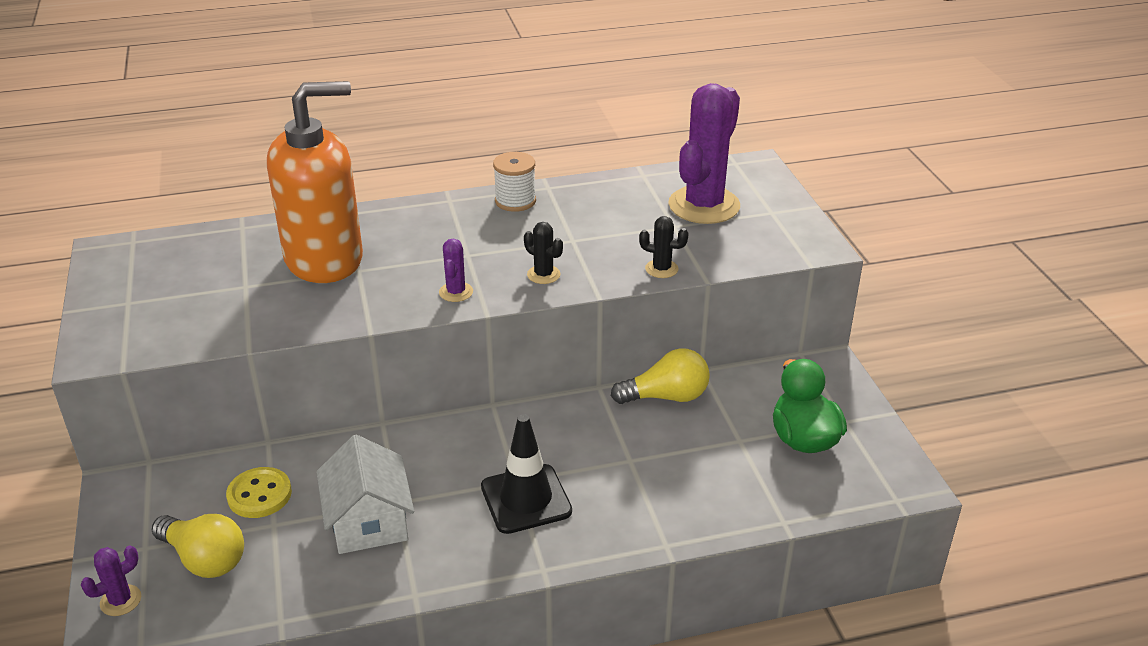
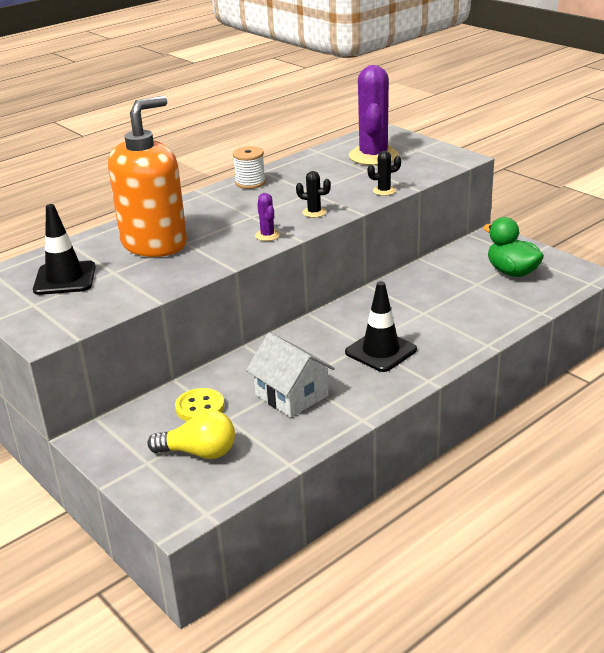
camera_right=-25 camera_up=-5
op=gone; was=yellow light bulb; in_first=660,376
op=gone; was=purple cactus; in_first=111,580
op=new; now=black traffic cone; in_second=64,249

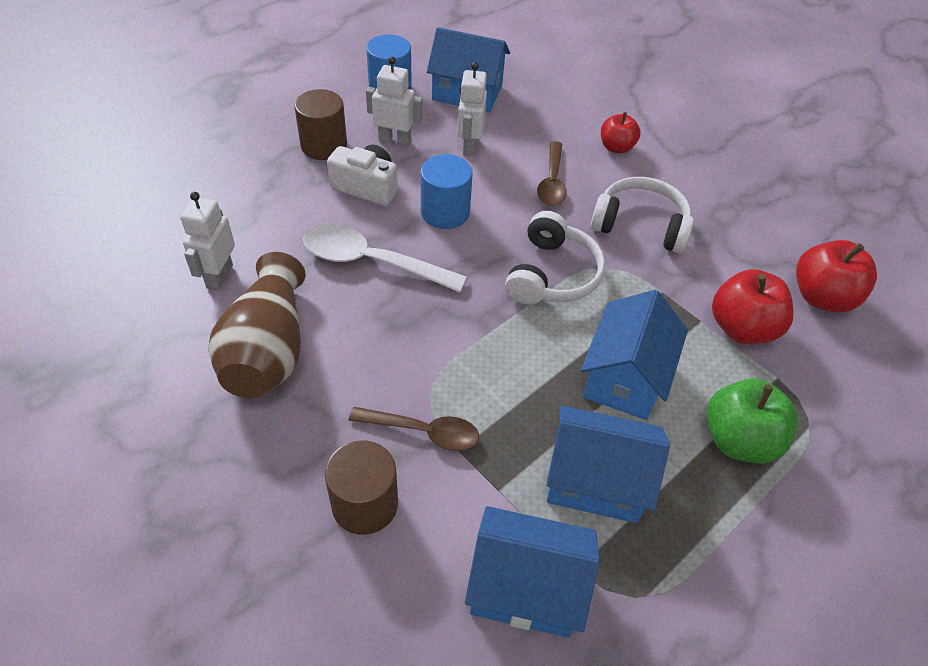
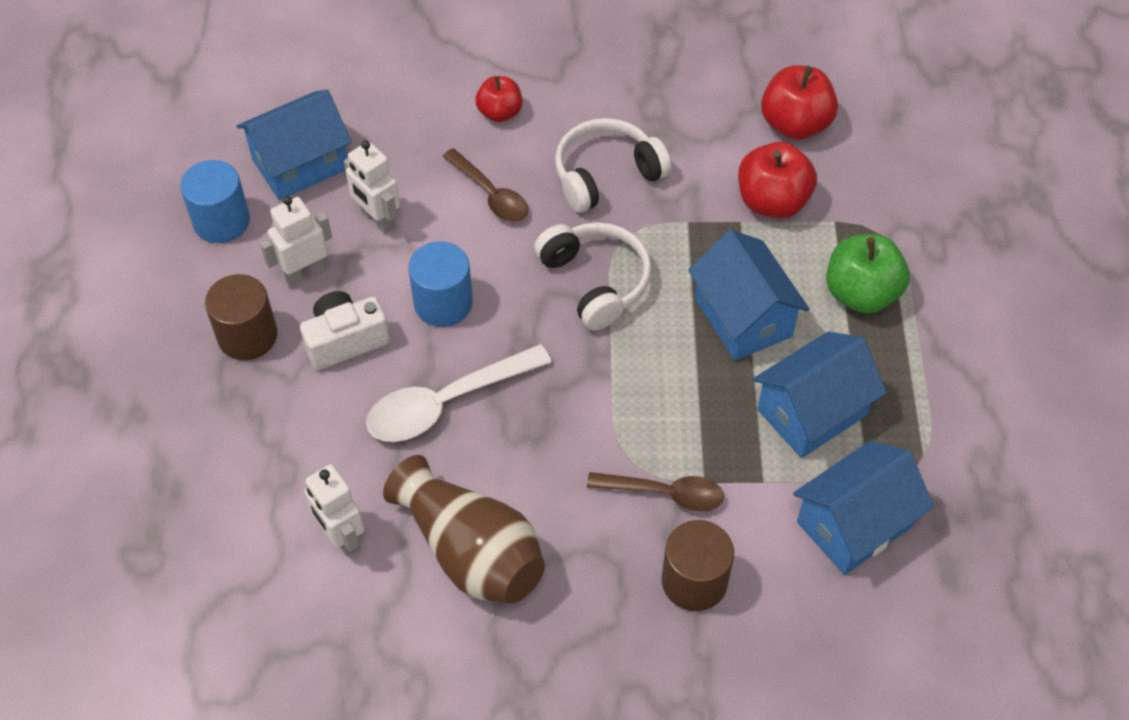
camera_right=-45 camera_up=5
op=rotated; was=brown spoon; in_first=414,429; in_second=655,492; clockwise=45

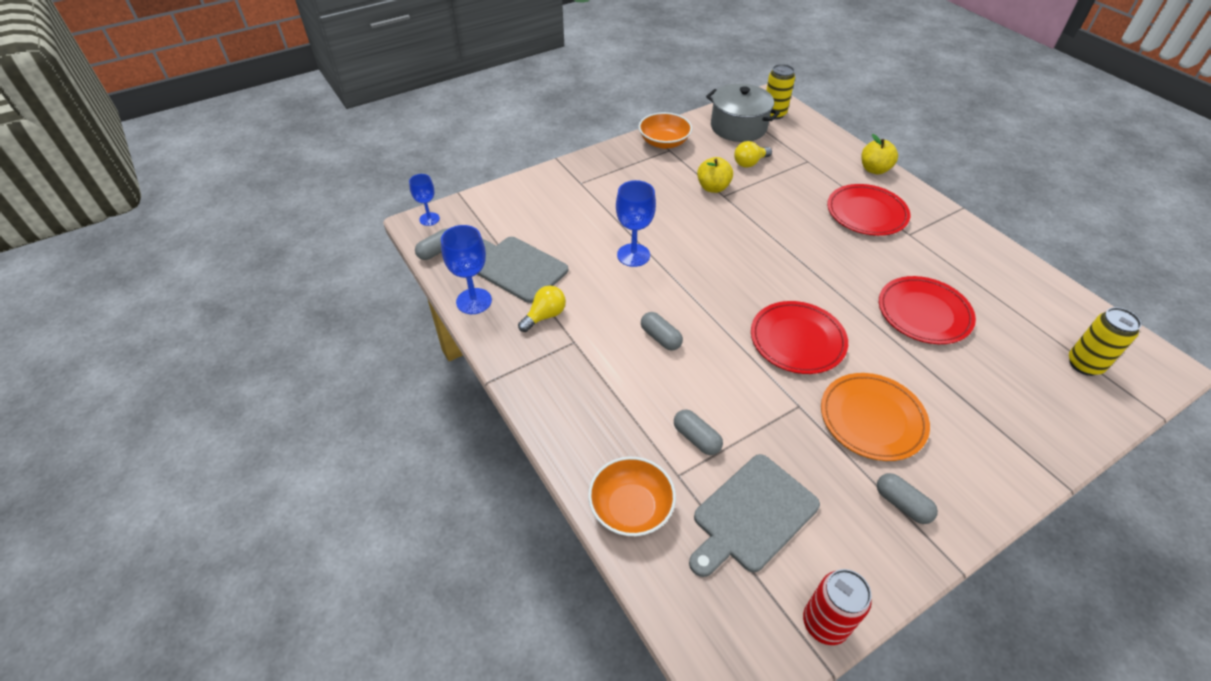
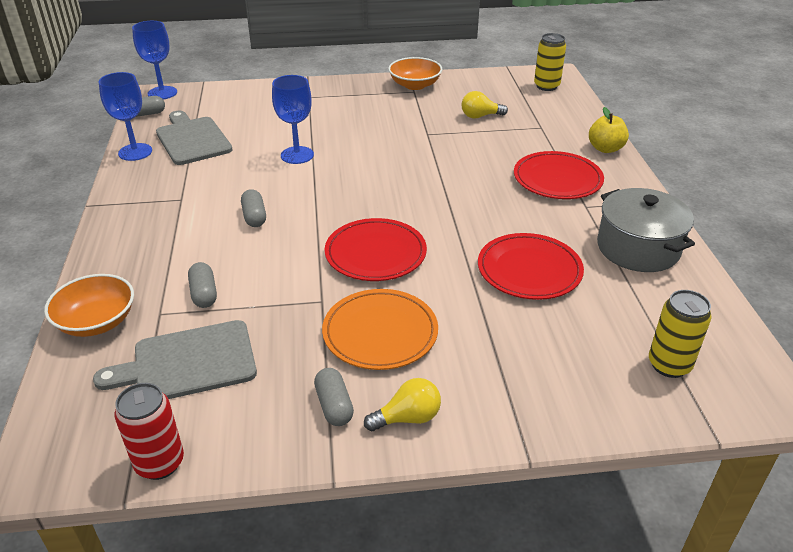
camera_right=25 camera_up=-10
op=shifted; was=grey pot; in_first=743,113; in_second=646,230
op=gone; was=yellow apple; in_first=715,175
op=scaled; was=blue goblet; in_first=424,200; in_second=154,60; ratio=1.57
op=shifted; was=yellow light bulb; in_first=542,309; in_second=402,404

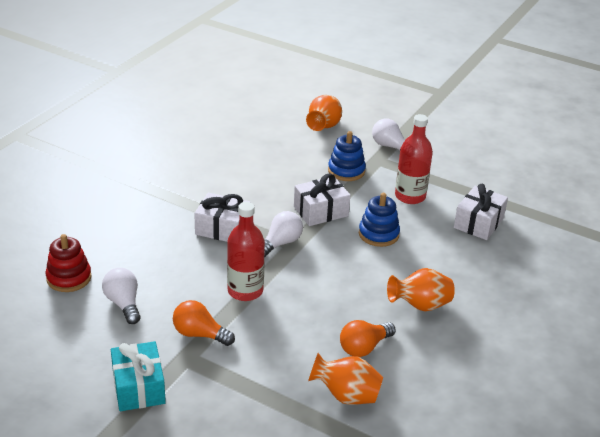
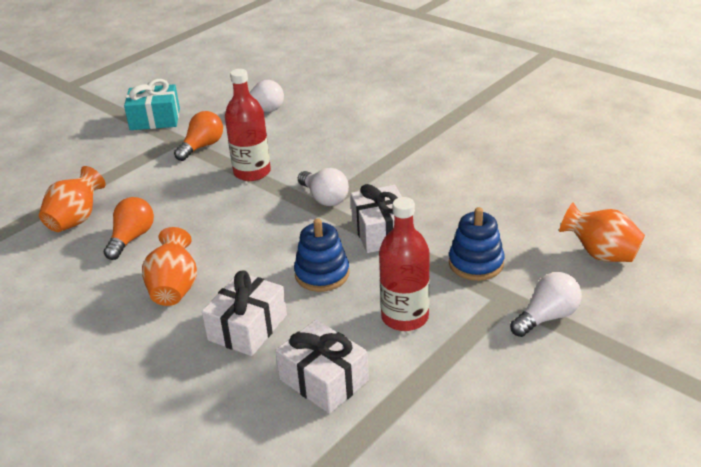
camera_right=105 camera_up=0
op=shifted; was=white gift; in_first=222,217; in_second=244,313
op=gone; was=red stacking toy; in_first=69,263
op=rotated; was=orange light bulb; in_first=368,338; in_second=129,228; clockwise=45

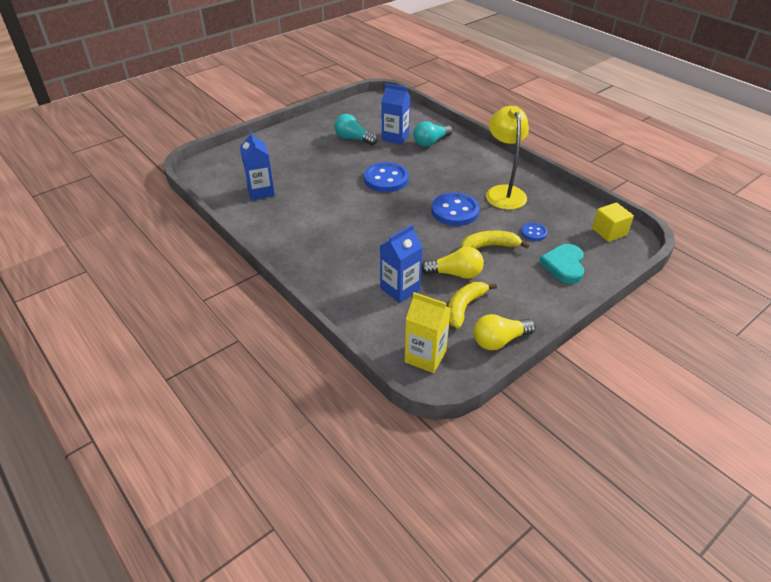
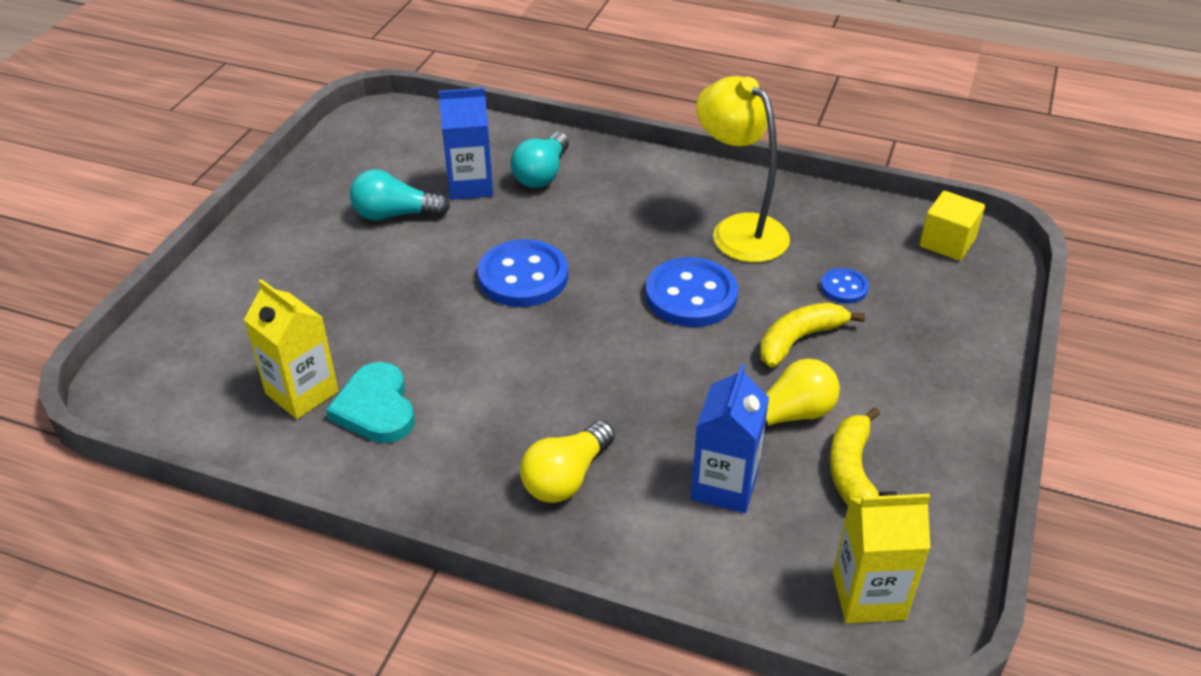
camera_right=-30 camera_up=0
op=repainted; was=blue carton; now=yellow carton; in_first=257,165; in_second=291,349
op=shifted; was=turquoise heart; in_first=561,264; in_second=370,402
op=shifted; was=yellow light bulb; in_first=505,332; in_second=567,462

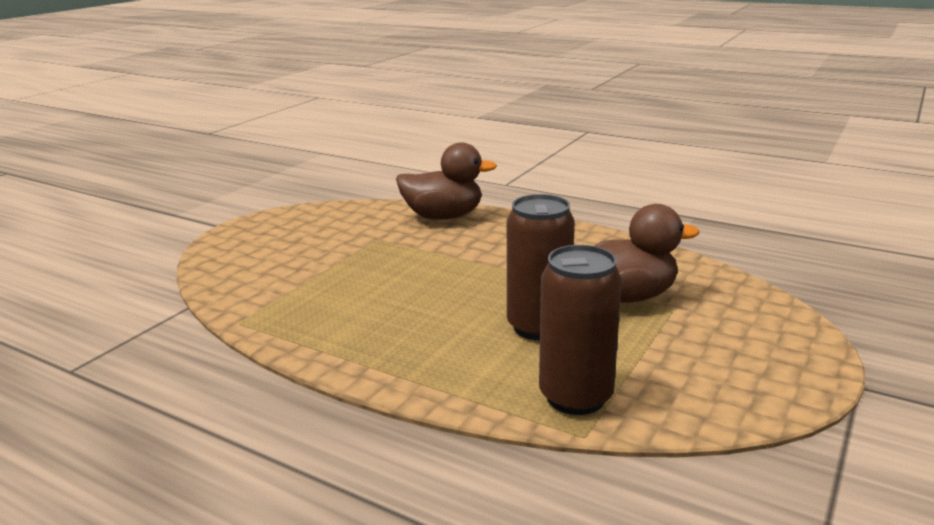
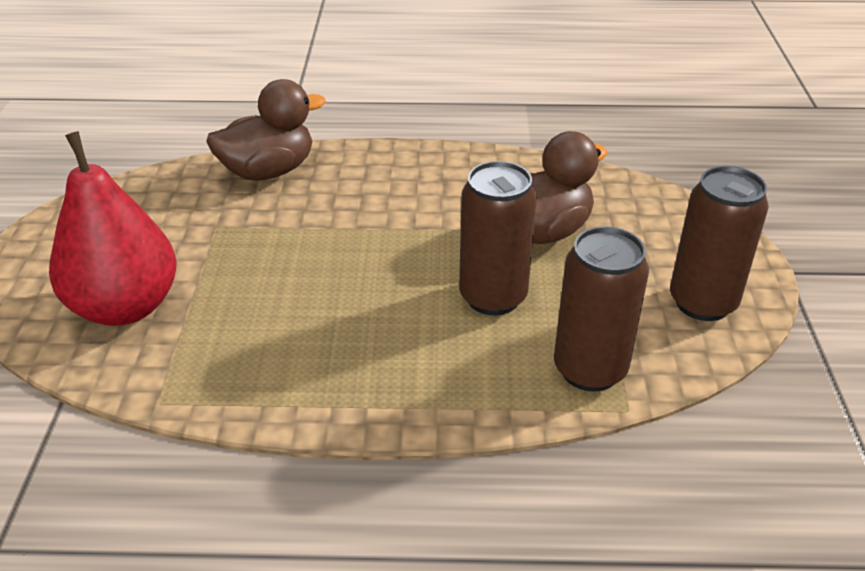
camera_right=-30 camera_up=15
op=new; now=red pear; in_second=113,228
op=new; now=brown can; in_second=719,243

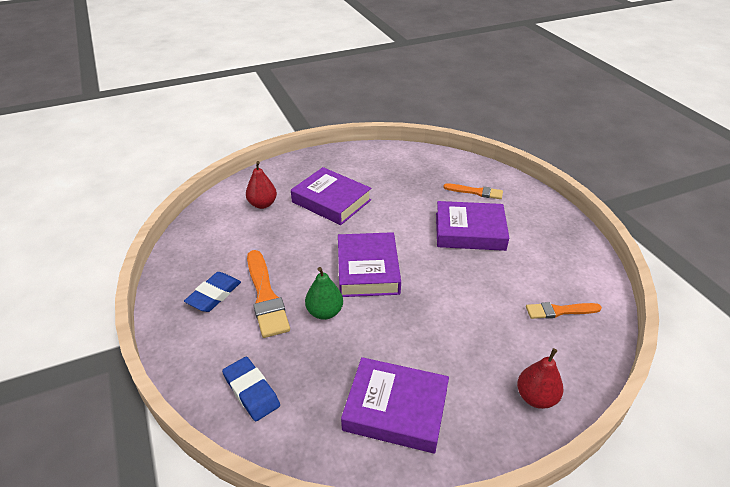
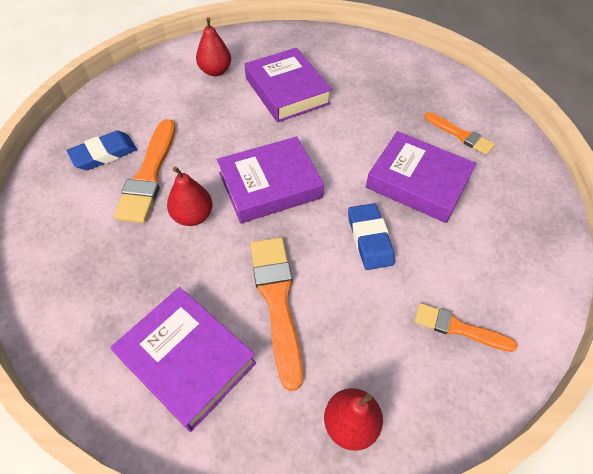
camera_right=25 camera_up=15
op=rotated; was=purple book; in_first=369,264; in_second=270,180; clockwise=45
op=repainted; was=green pear; now=red pear; in_first=324,293; in_second=190,196
op=shifted; was=blue eraser; in_first=251,389; in_second=371,236
op=new; now=orange brush; in_second=276,314

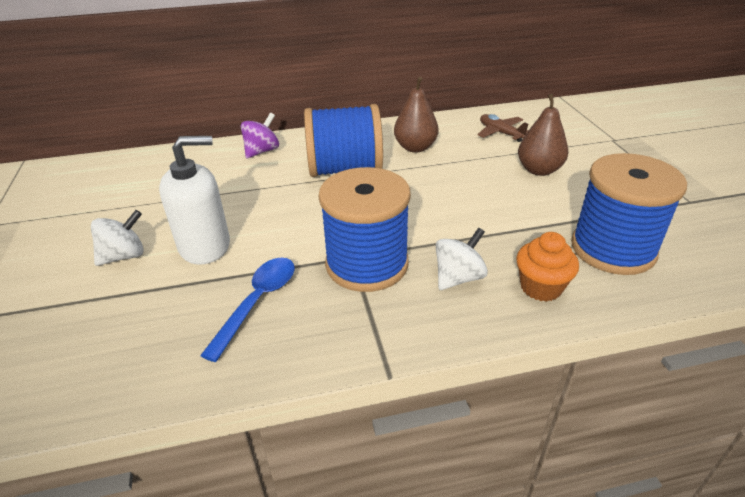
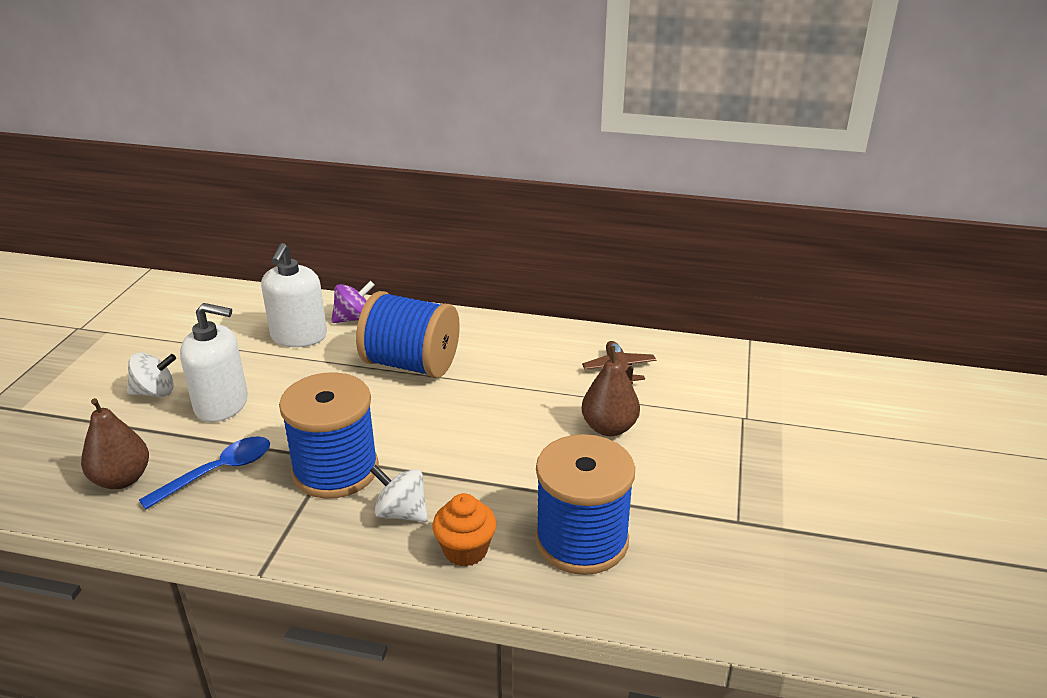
camera_right=25 camera_up=-5
op=shifted; was=brown pear; in_first=416,115; in_second=115,443
op=rotated; was=white spinning top; in_first=462,259; in_second=399,493; clockwise=-135
op=new; now=white soap dispenser; in_second=294,295

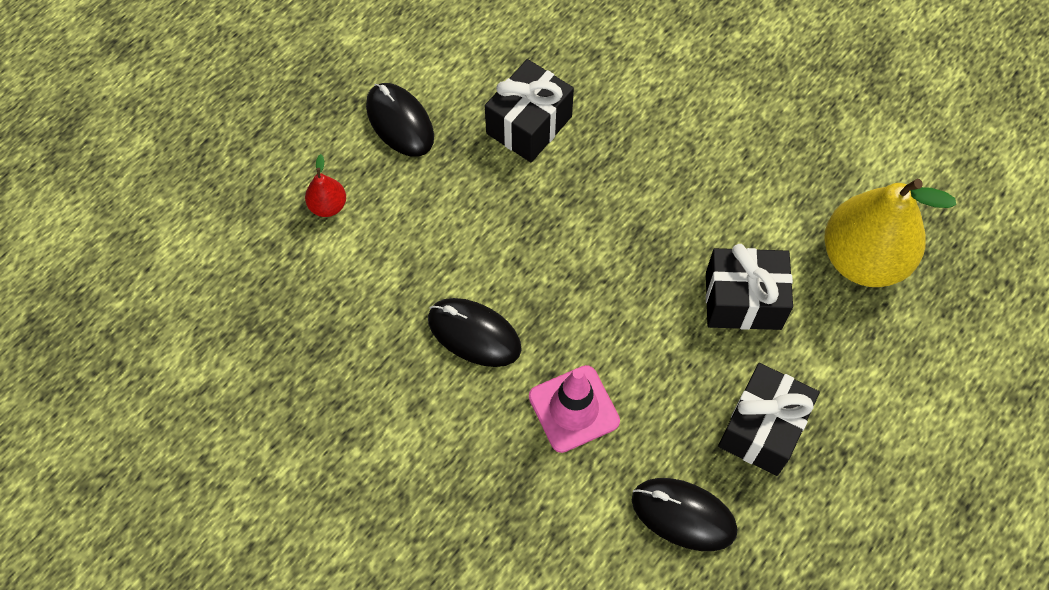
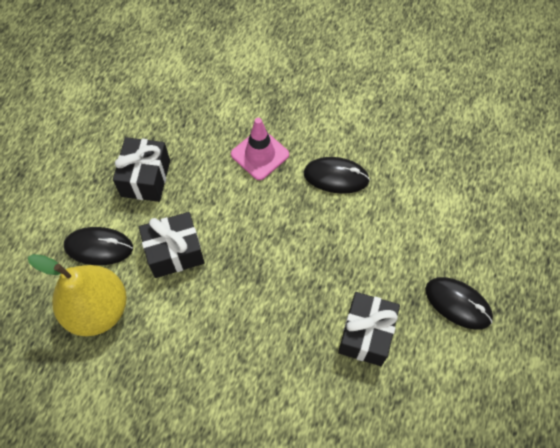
camera_right=160 camera_up=0
op=gone; was=red pear; in_first=325,185
op=shifted; was=black mouse; in_first=685,514; in_second=98,246

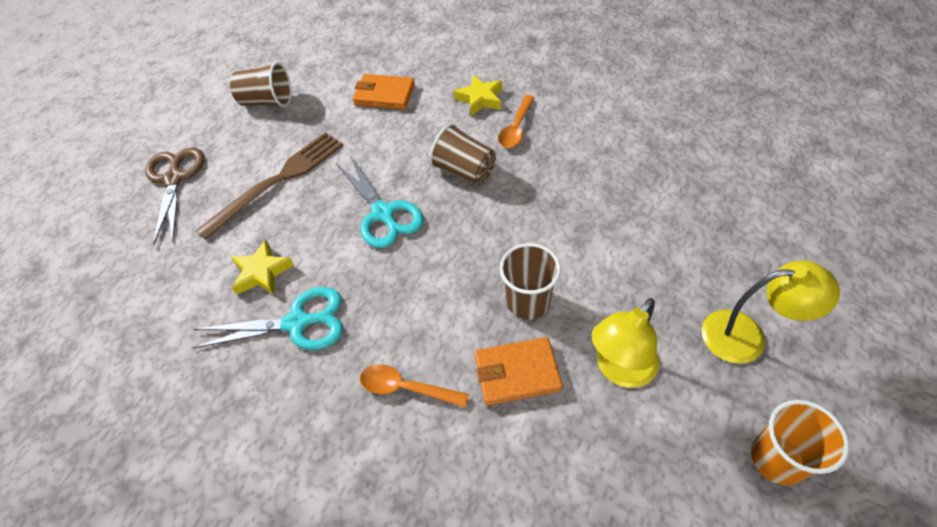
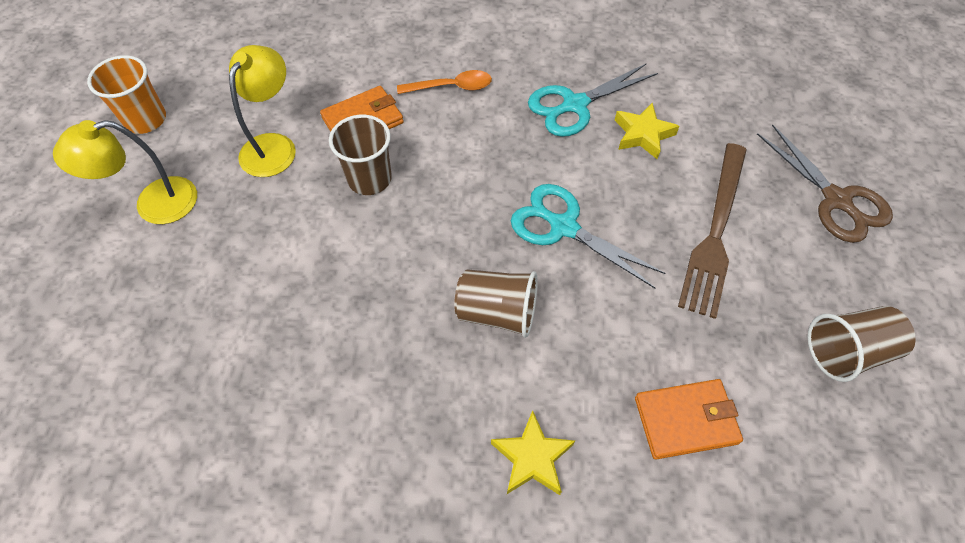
camera_right=155 camera_up=5
op=gone; was=orange spoon; in_first=516,121

